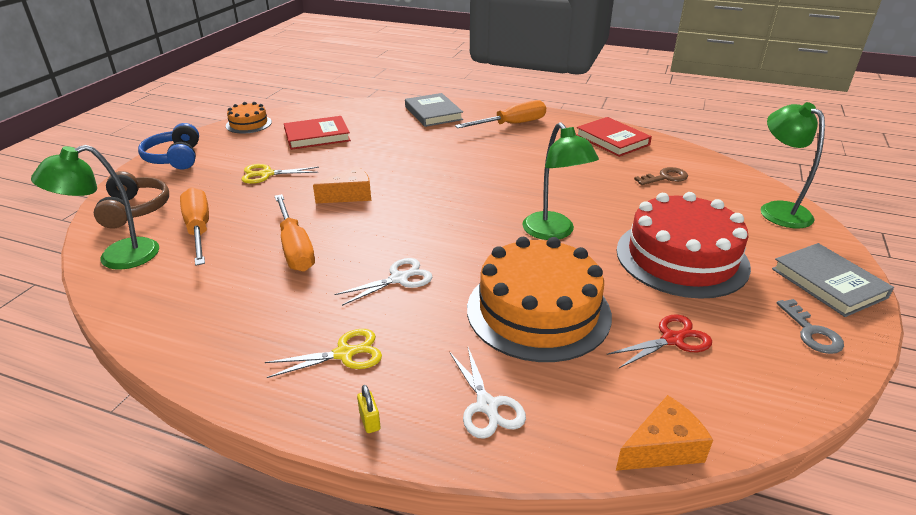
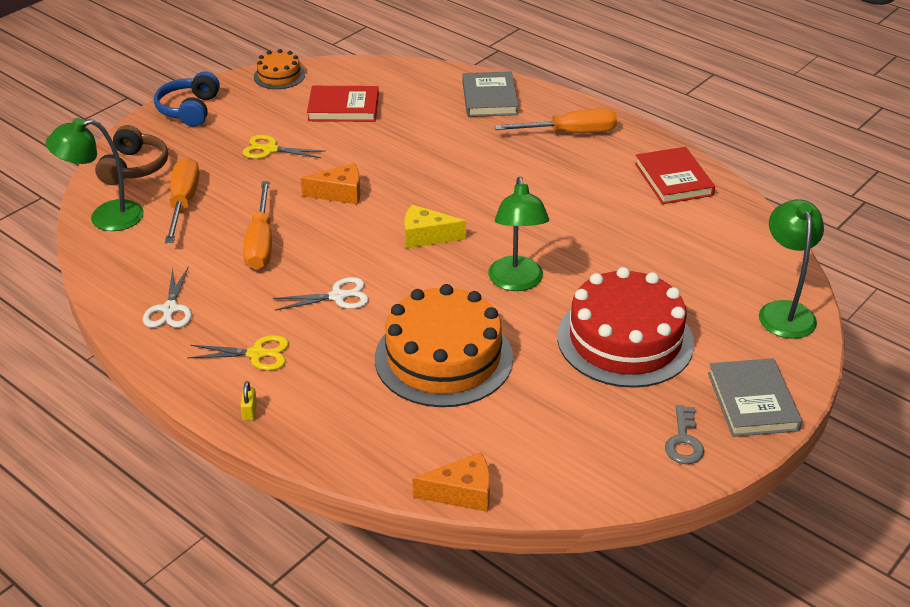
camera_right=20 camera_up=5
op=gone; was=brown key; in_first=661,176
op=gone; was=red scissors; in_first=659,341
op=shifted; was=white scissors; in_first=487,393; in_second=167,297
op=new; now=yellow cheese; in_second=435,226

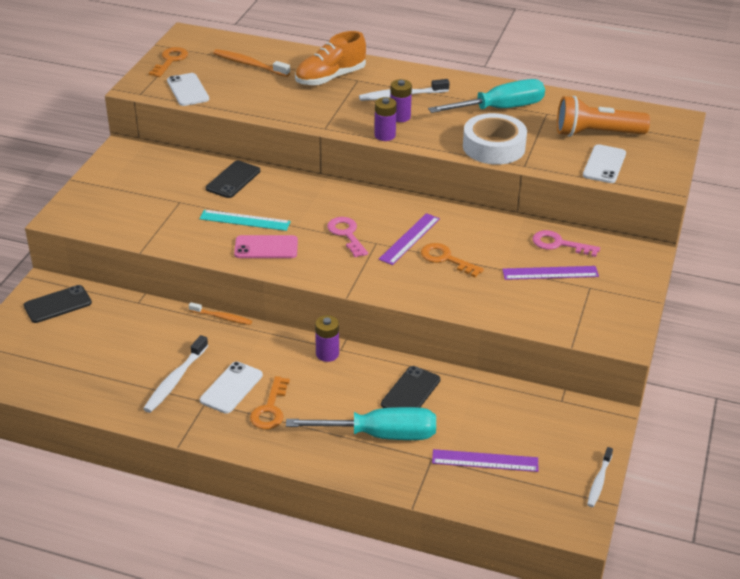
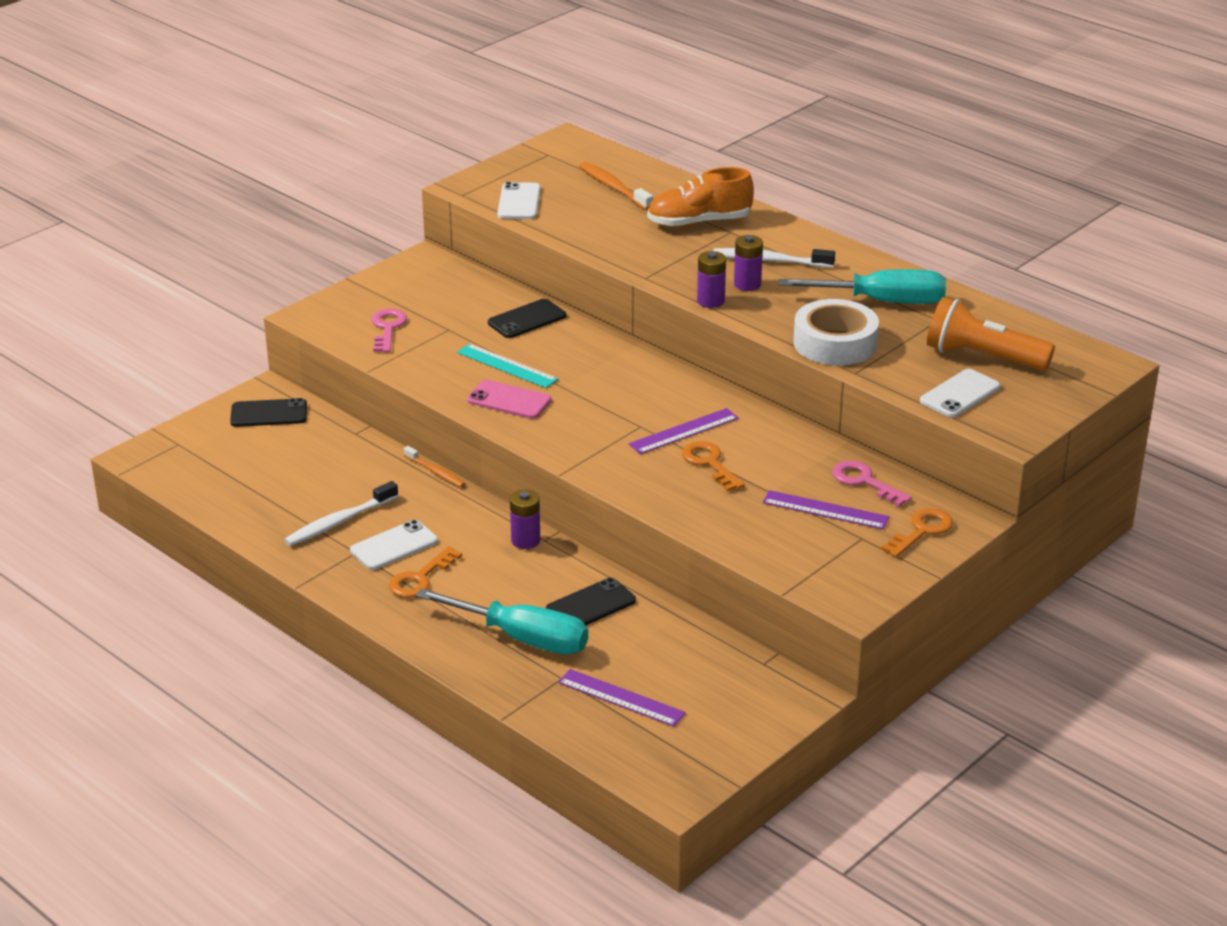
camera_right=25 camera_up=-5
op=shifted; was=orange key; in_first=168,62; in_second=917,533
op=shifted; was=pink key; in_first=347,237; in_second=389,330
op=gone; was=white toothbrush; in_first=600,477

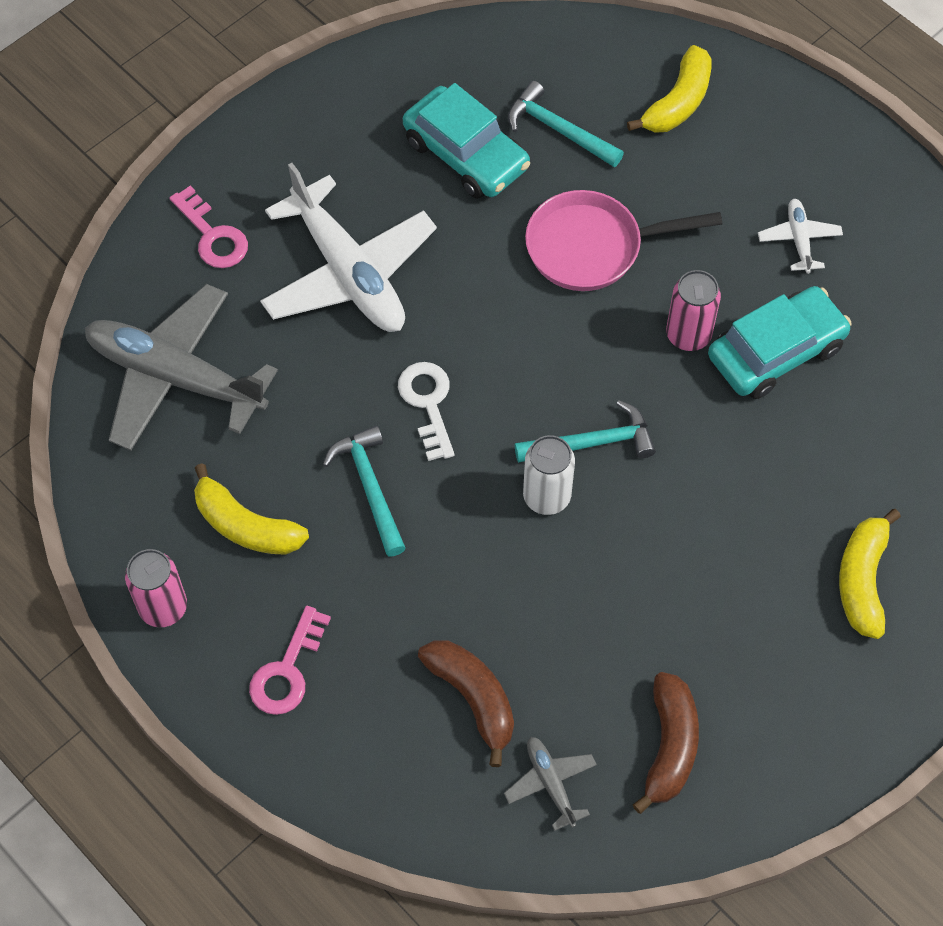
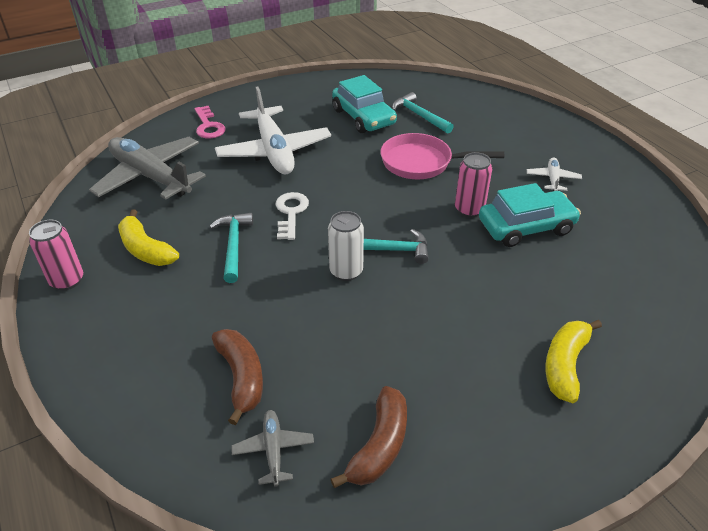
camera_right=15 camera_up=-20
op=gone; was=yellow banana; in_first=669,89
op=gone; was=pink key; in_first=290,660

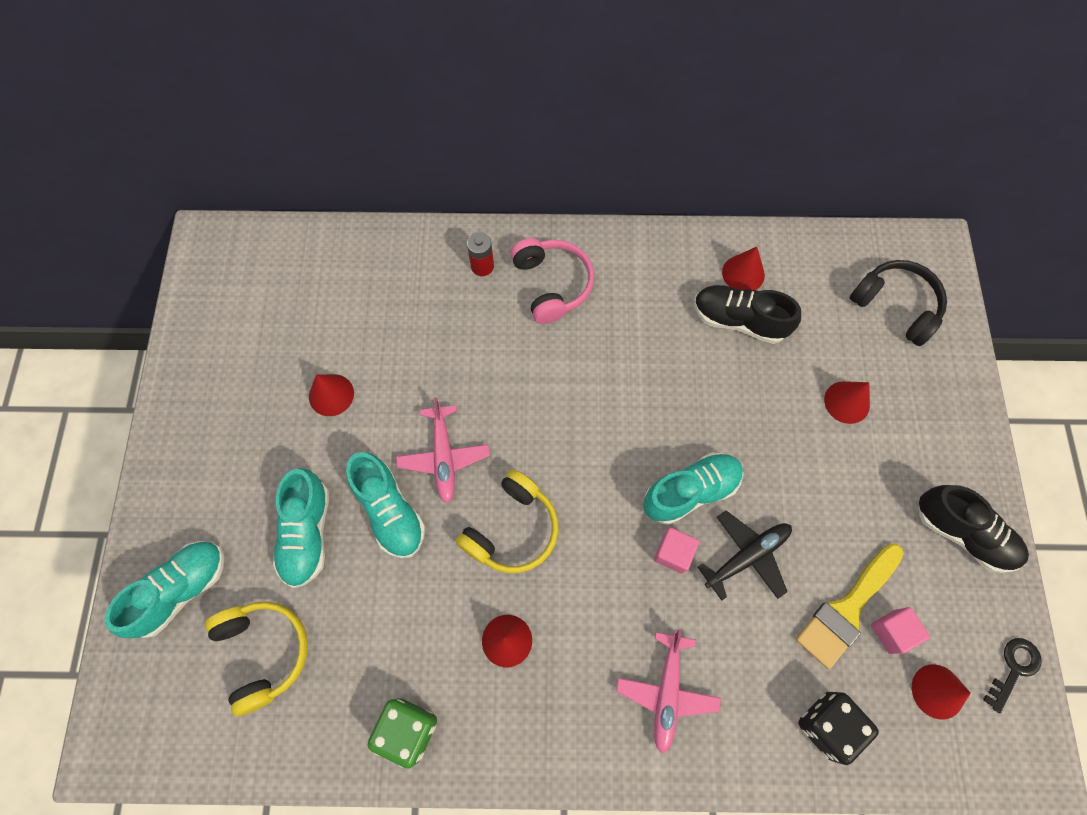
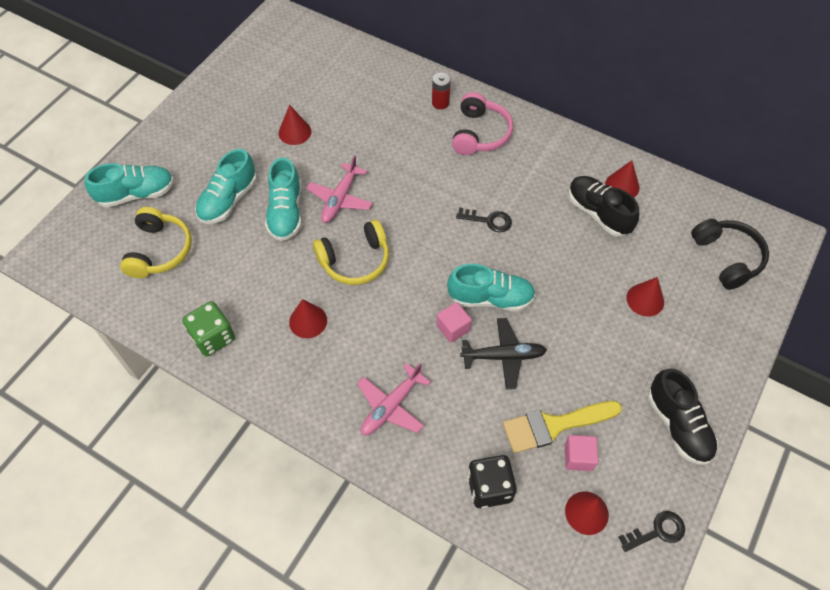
camera_right=30 camera_up=-10
op=new; now=black key; in_second=484,219

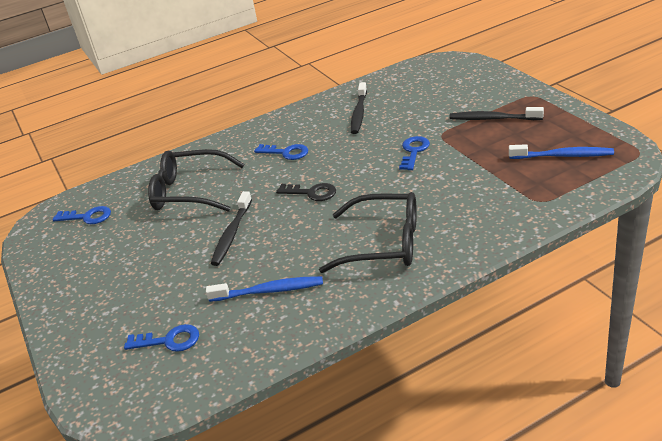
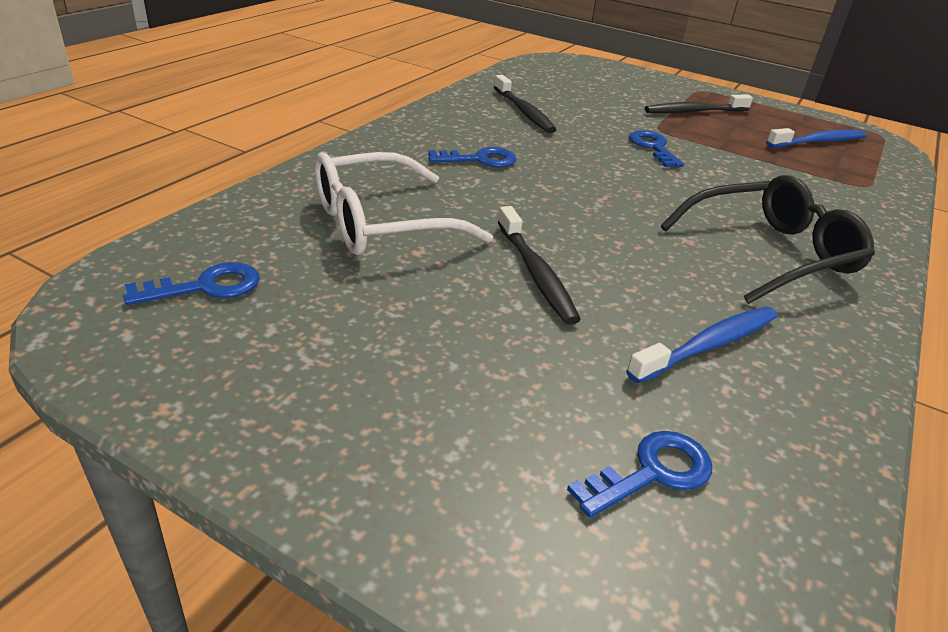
camera_right=-40 camera_up=0
op=repainted; was=black glasses; now=white glasses; in_first=196,180; in_second=404,203
op=gone; was=black key; in_first=306,192

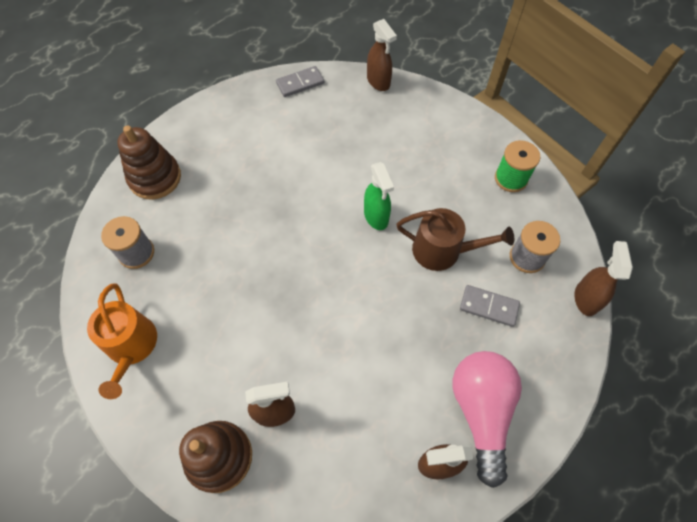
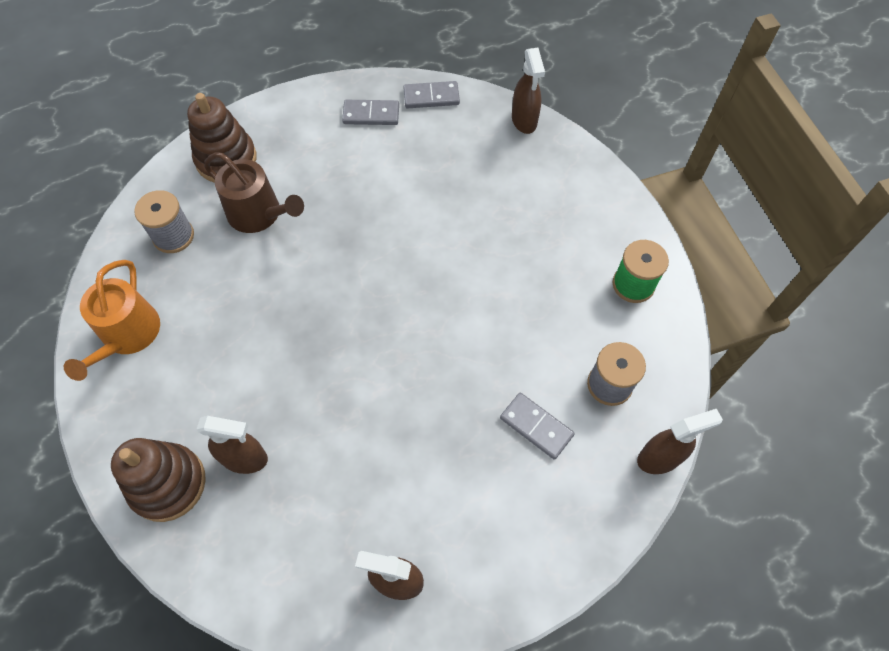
camera_right=20 camera_up=0
op=gone; was=green spray bottle; in_first=379,196
op=shifted; was=brown watering can; in_first=455,239; in_second=254,192
op=rotated; was=brown spray bottle; in_first=604,278; in_second=680,441; clockwise=45
op=gone; was=pink light bulb; in_first=487,419
op=new; now=grey domino; in_second=370,112

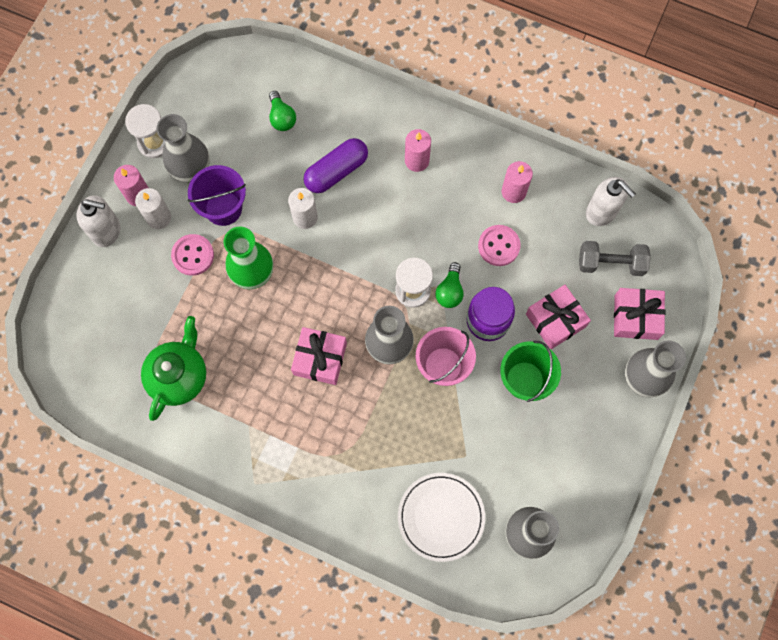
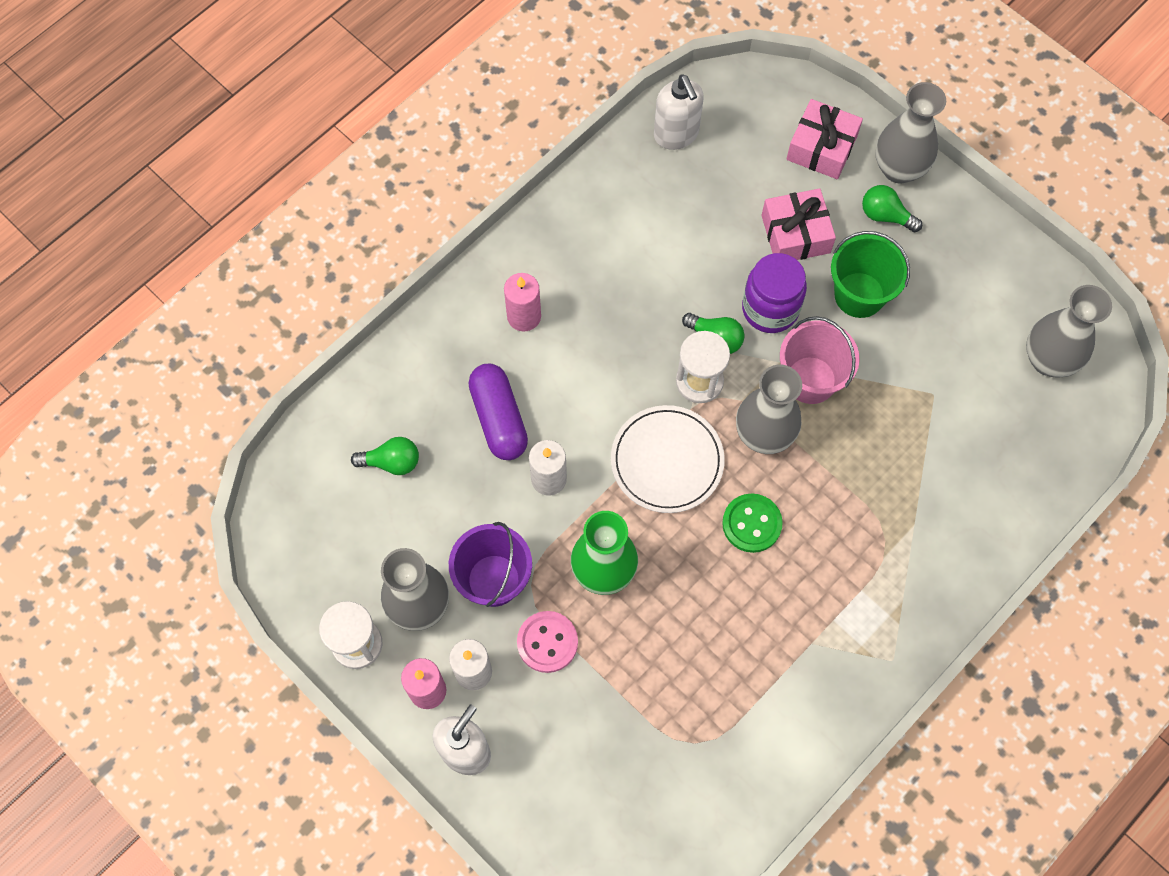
camera_right=-70 camera_up=-5
op=gone; was=pink candle; in_first=517,182
op=rotated; was=white soap dispenser; in_first=610,201; in_second=679,112; clockwise=90
op=gone; was=pink button; in_first=499,245
op=gone; was=grey dumbbell; in_first=615,258
op=gone; was=green teapot; in_first=173,368
op=swapped; was=pink gift; now=green button; in_first=319,356; in_second=752,523
op=shifted; was=white plate; in_first=441,517; in_second=668,459
op=new; now=green light bulb; in_second=892,208

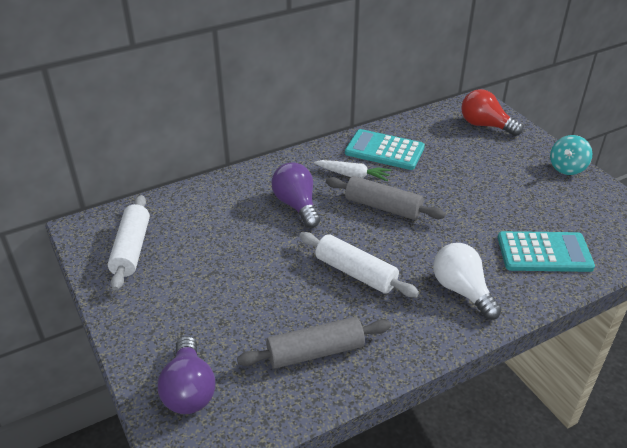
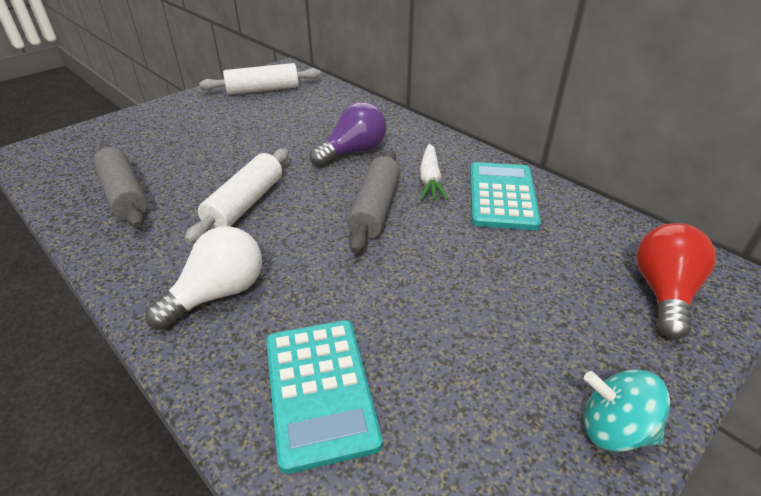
camera_right=75 camera_up=0
op=gone; was=purple light bulb; in_first=186,375

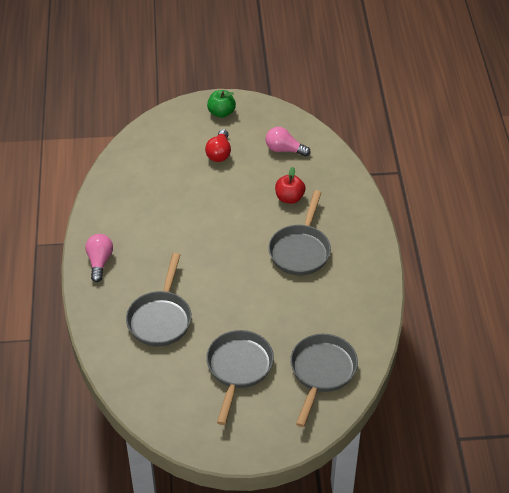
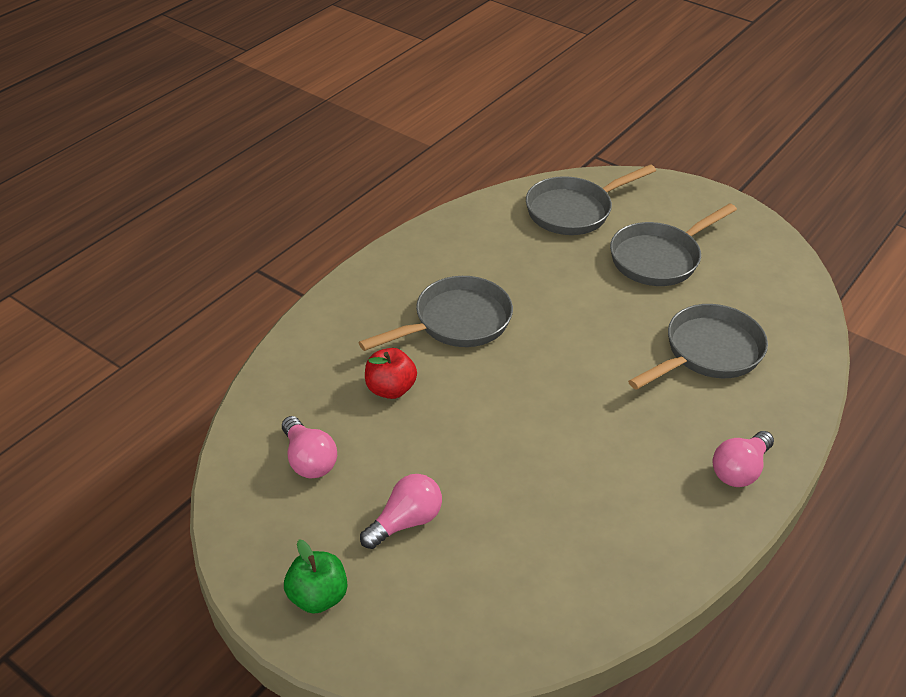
camera_right=-140 camera_up=-5
op=repainted; was=red light bulb; now=pink light bulb; in_first=218,145; in_second=401,511

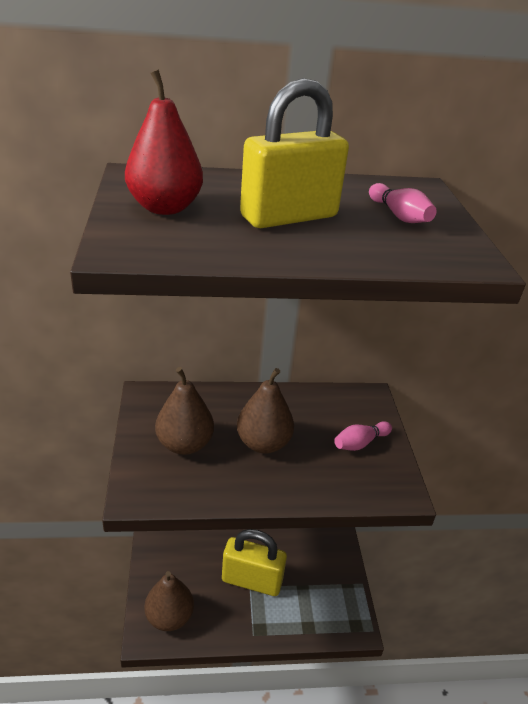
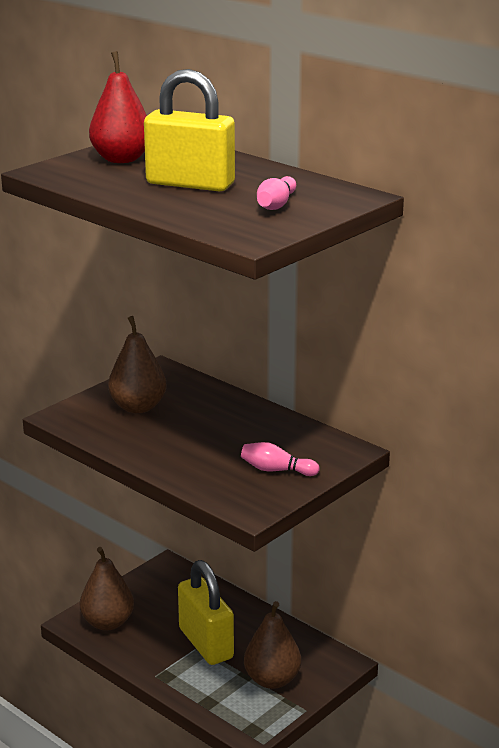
camera_right=50 camera_up=-10
op=shifted; was=brown pear; in_first=265,411; in_second=272,645

